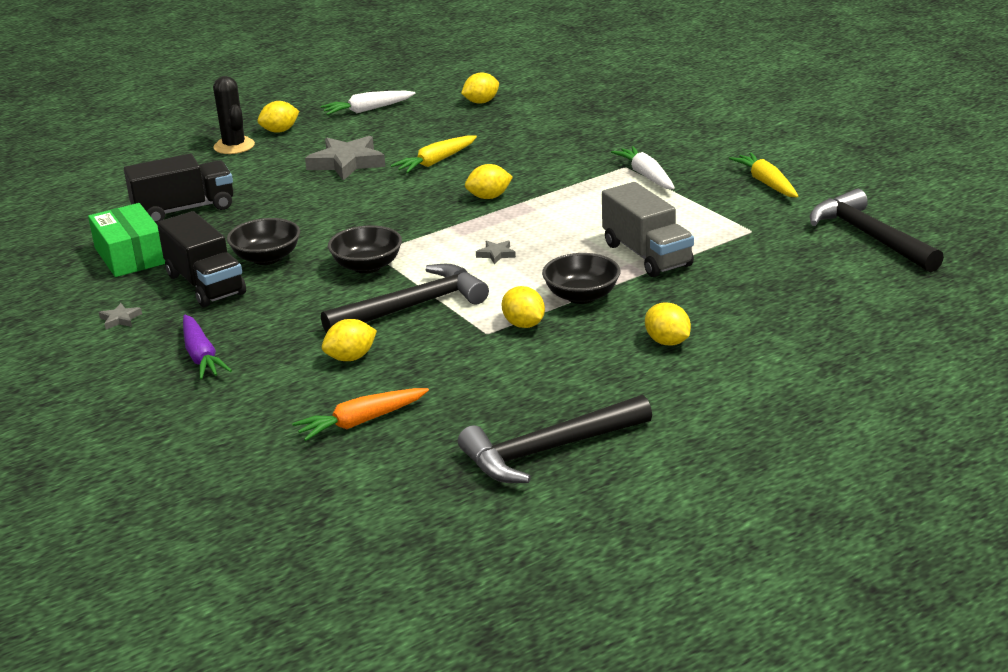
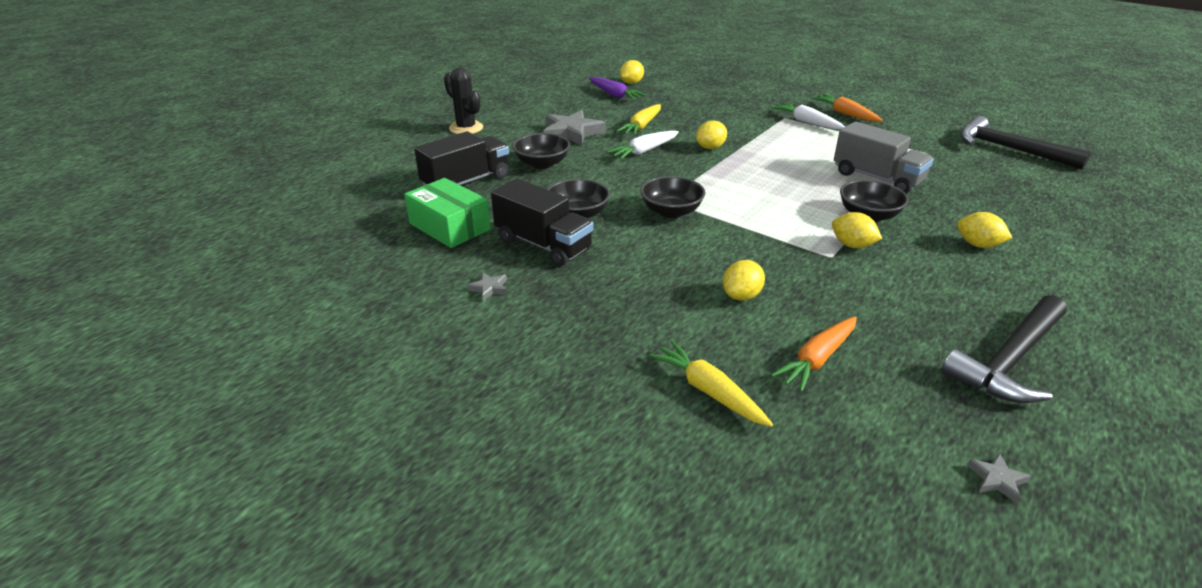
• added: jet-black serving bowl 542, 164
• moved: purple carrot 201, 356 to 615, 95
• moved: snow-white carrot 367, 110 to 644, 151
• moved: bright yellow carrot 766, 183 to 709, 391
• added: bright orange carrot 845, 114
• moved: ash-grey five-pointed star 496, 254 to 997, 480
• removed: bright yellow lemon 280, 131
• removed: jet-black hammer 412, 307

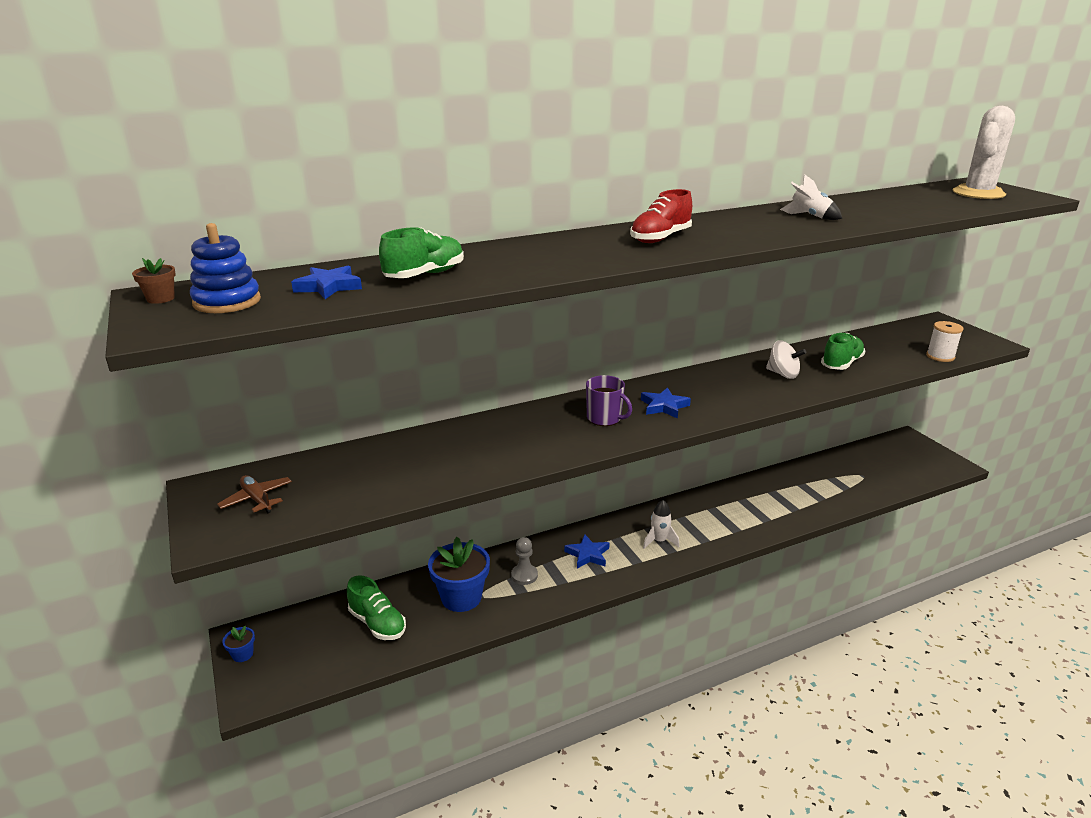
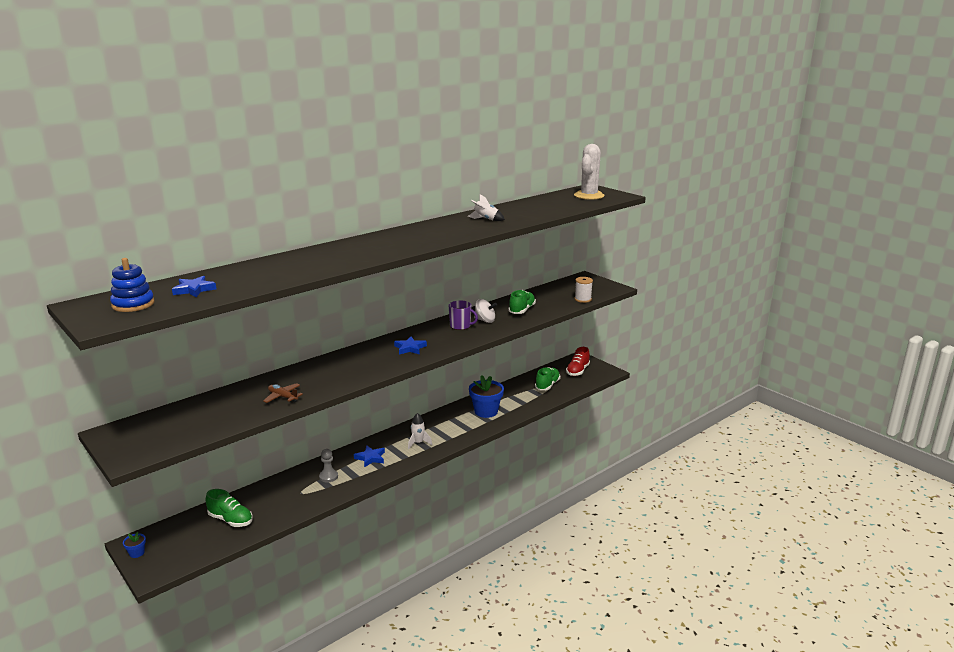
• moved: brown toy plane 257, 499 to 283, 397
• moved: purple tea mug 605, 418 to 460, 326
• moved: cobalt potted plant 461, 597 to 486, 411
• moved: green shoe 425, 275 to 547, 385
• moved: crimson shoe 660, 238 to 577, 371
• removed: brown potted plant 160, 299

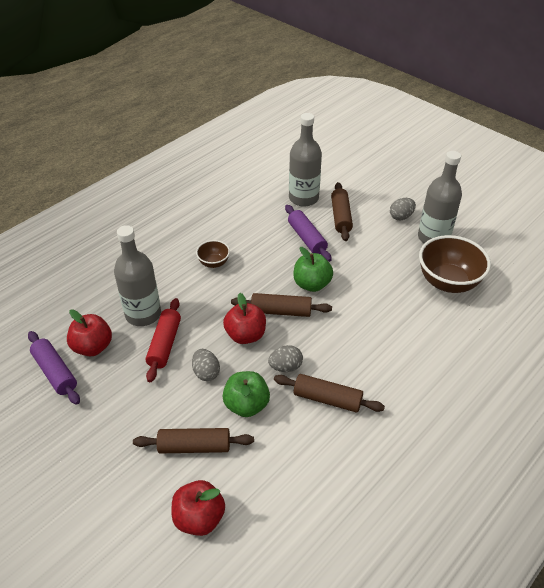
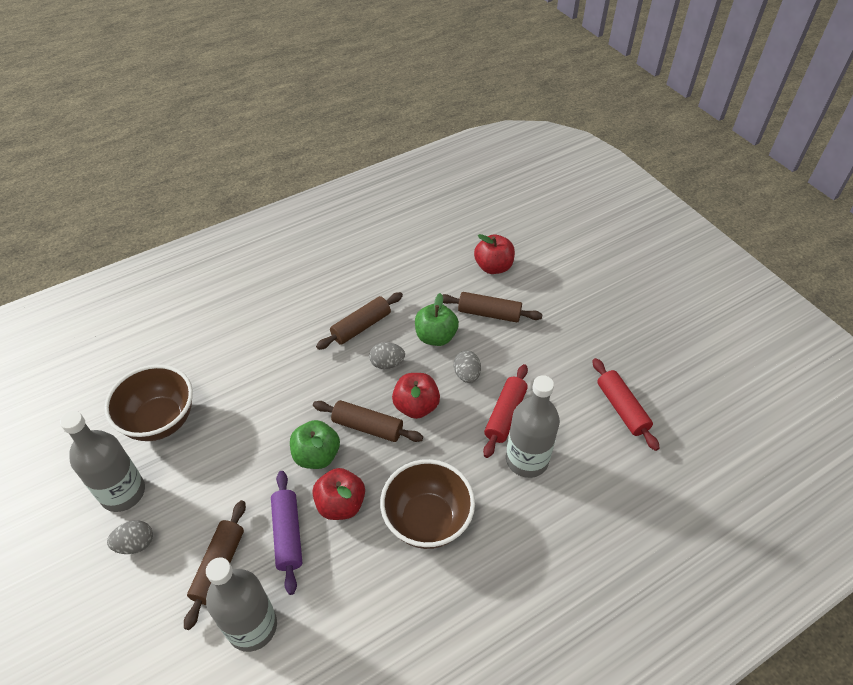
• moved: crimson toy apple 93, 347 to 341, 504
• turned: brown pastry roller 327, 399 = 361, 326 75 degrees counterclockwise
• resized: brown serving bowl 214, 263 = 427, 520 x1.98
• recoloured: purple pastry roller 55, 372 to crimson pastry roller 622, 408

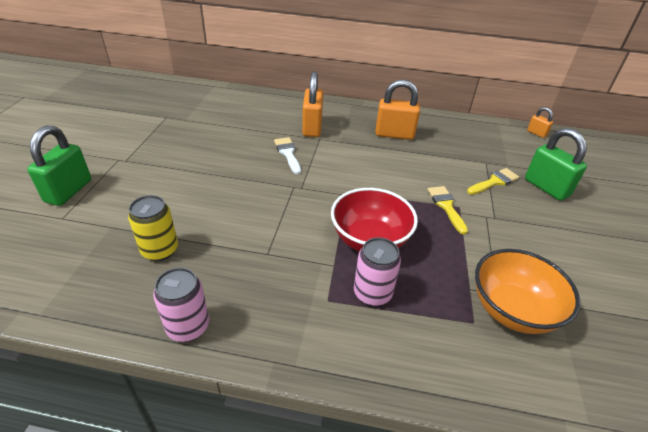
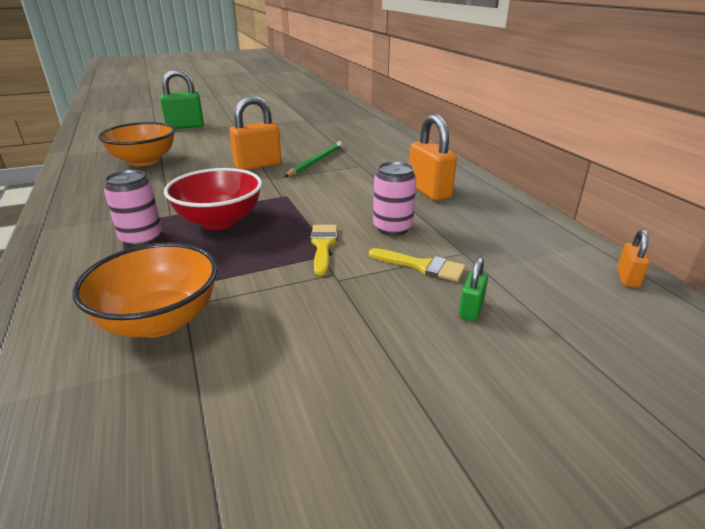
• replaced: bright yellow soda can 160, 250 to bright orange serving bowl 144, 161
• moved: bright orange small lock 312, 128 to 258, 165
• replaced: snow-white brush 288, 153 to green pencil 316, 161
• turned: bright yellow brush 446, 206 = 323, 245 45 degrees counterclockwise
• moved: rosy soda can 188, 327 to 392, 228
• resized: green small lock 546, 187 = 471, 309 x0.51

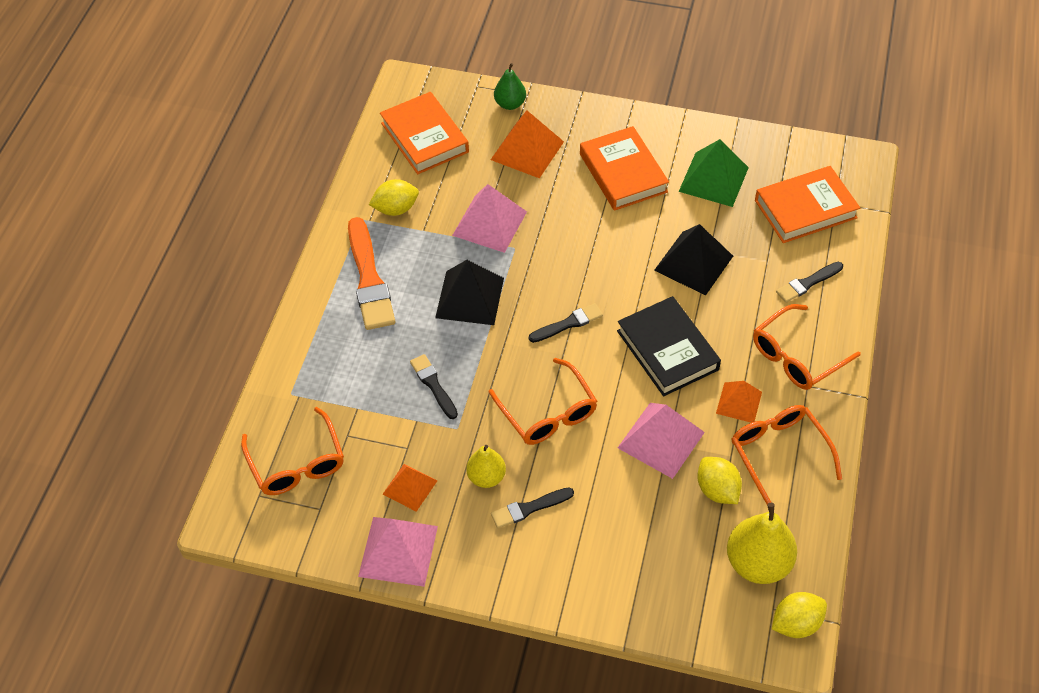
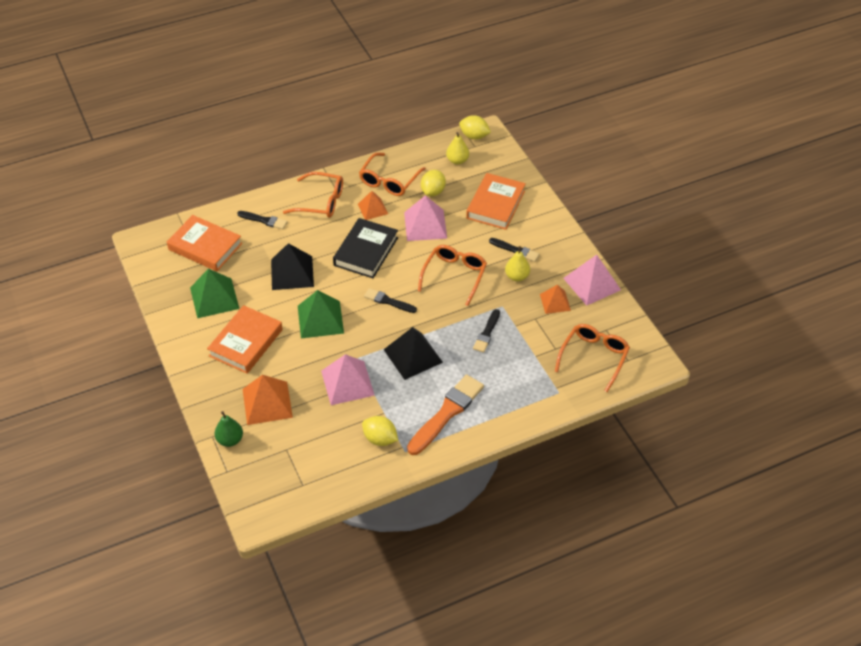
• added: green pyramid 320, 319
• resized: bright yellow pear fruit 758, 563 = 457, 160 x0.60
• moved: bright orange book 424, 137 to 495, 205

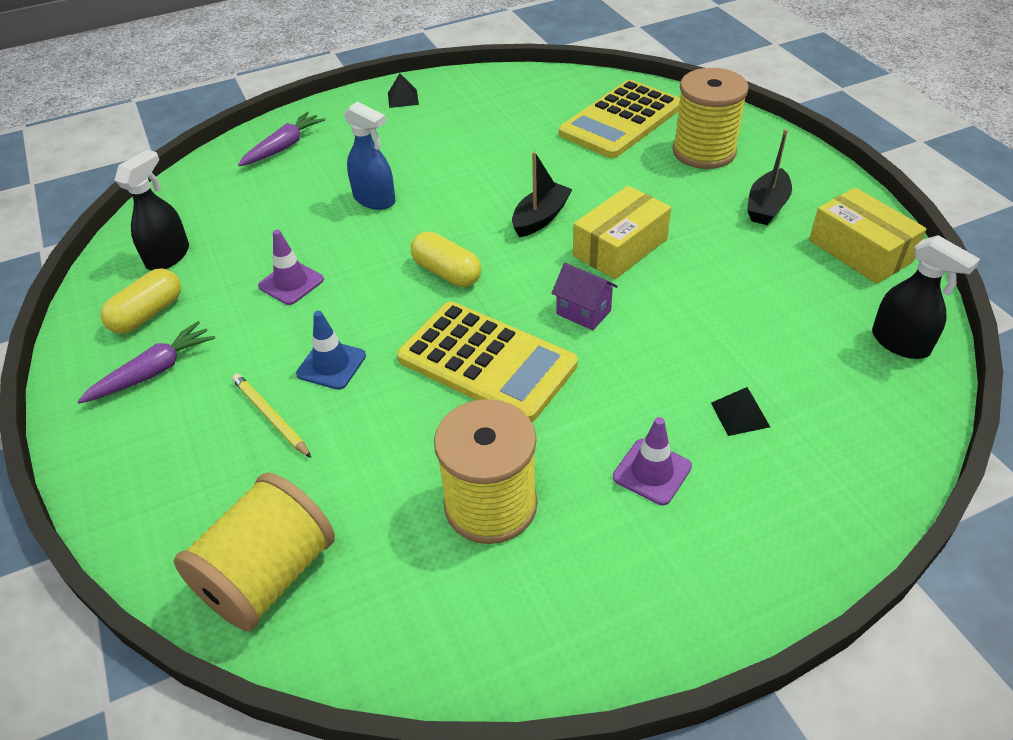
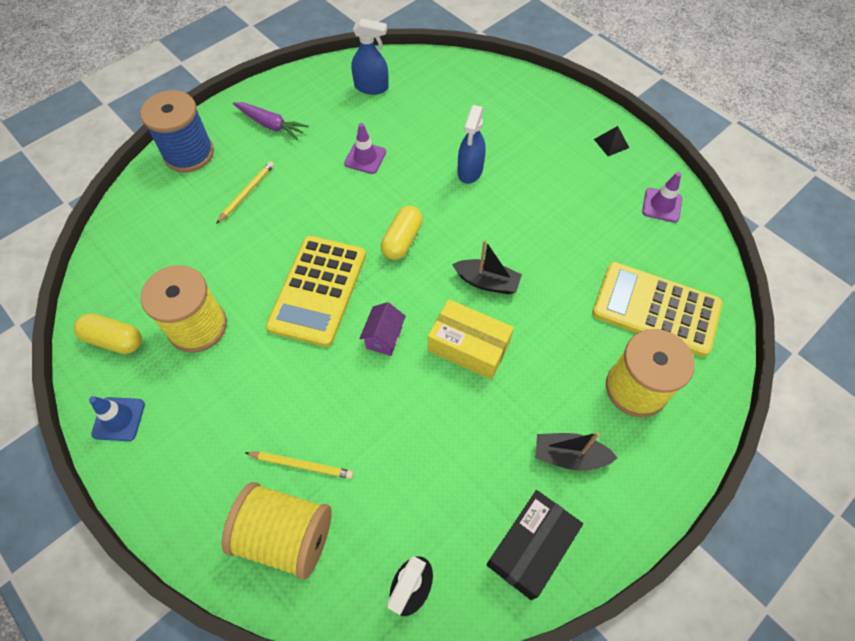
• moved: bright yellow capsule 148, 314 to 114, 340
• moved: cobalt traffic cone 331, 365 to 119, 419
• added: cobalt spool 189, 154
• moved: bright yellow spool 268, 576 to 285, 535
• replaced: jet-black pyramid 740, 414 to bright yellow pencil 301, 465
• recoloured: jet-black spray bottle 168, 256 to cobalt spray bottle 371, 87
• recoloured: bright yellow parcel 860, 251 to jet-black parcel 530, 547
• moved: purple traffic cone 652, 472 to 661, 205
• removed: purple carrot 283, 147

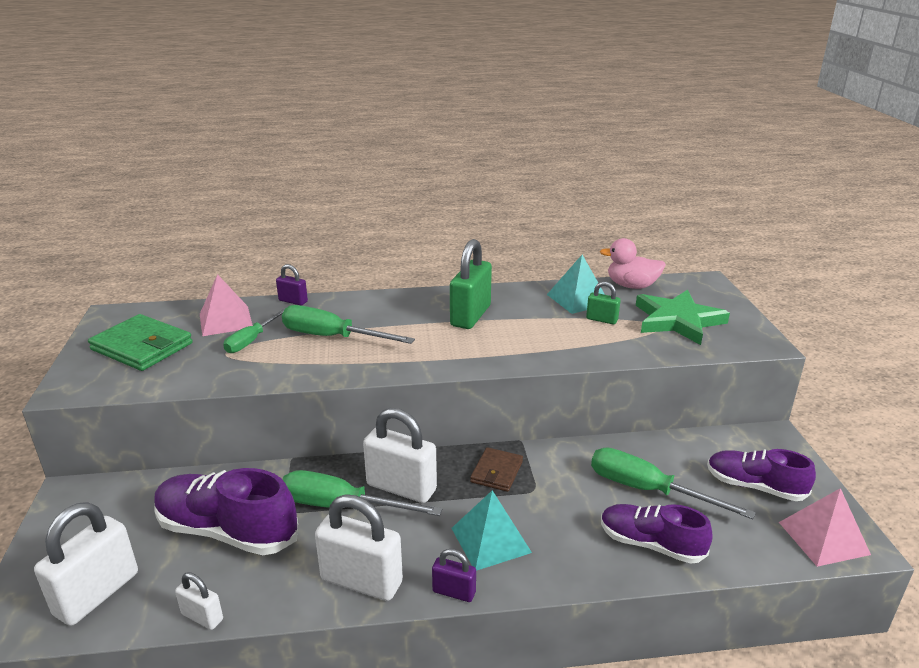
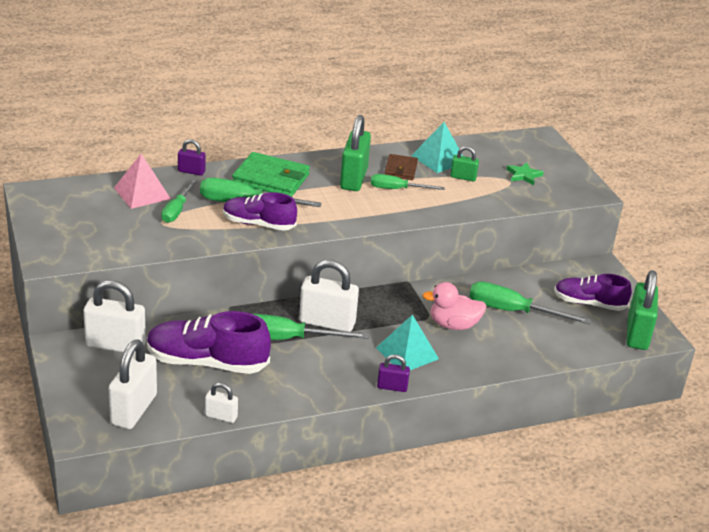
• moved: snow-white small lock 361, 581 to 115, 345
• moved: purple shoe 651, 544 to 258, 224
• moved: green wallet 142, 346 to 271, 178
• added: green flat screwdriver 397, 189
• moved: brown wallet 497, 472 to 400, 169
• moved: rosy duck 631, 286 to 453, 325
• resized: green five-pointed star 677, 320 = 524, 175 x0.48
• replaced: rosy pyramid 823, 538 to green small lock 637, 334

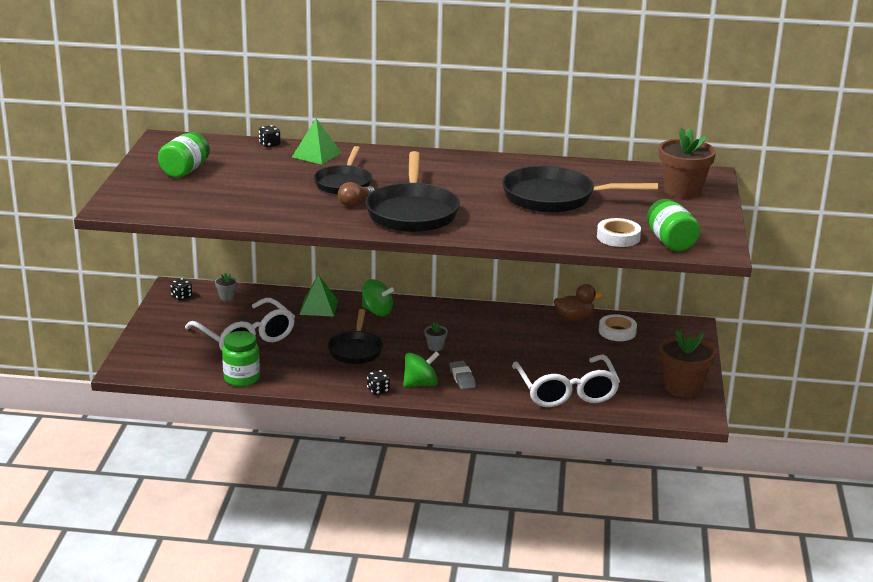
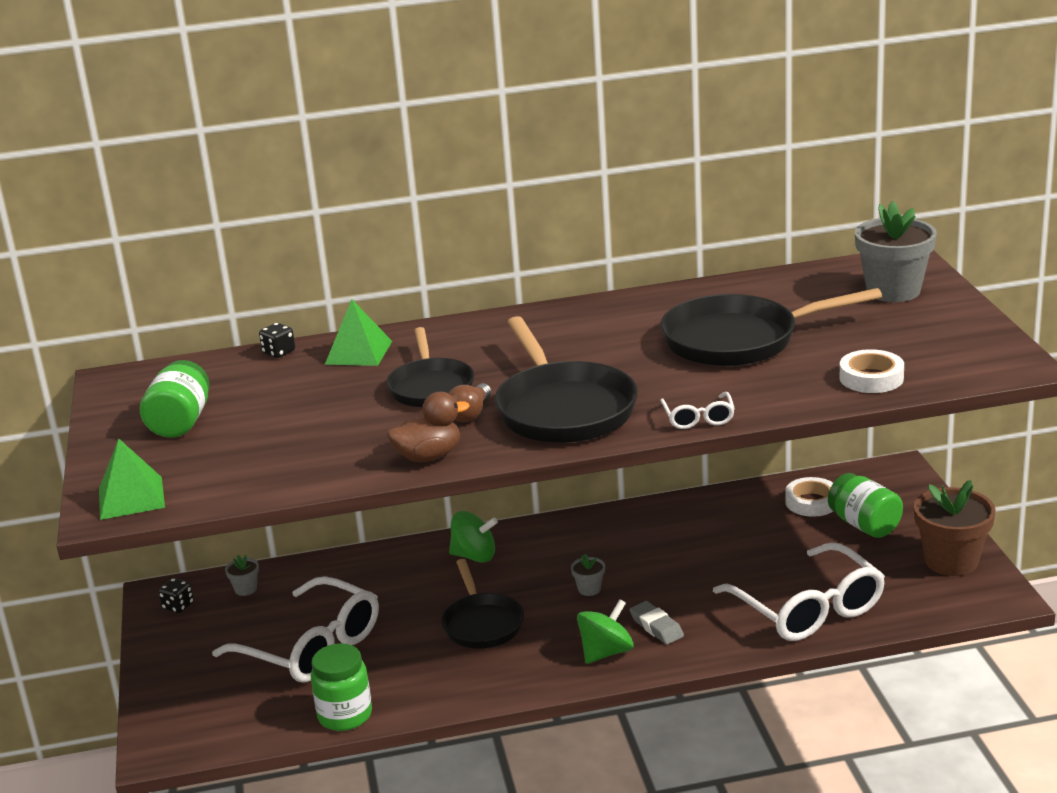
• moved: green pyramid 319, 307 to 131, 498
• moved: brown duck 574, 318 to 429, 456
• added: snow-white glasses 698, 418
• moved: green jar 670, 242 to 864, 525
• recoloured: brown potted plant 682, 191 to ash-grey potted plant 893, 291
• removed: jet-black die 378, 390

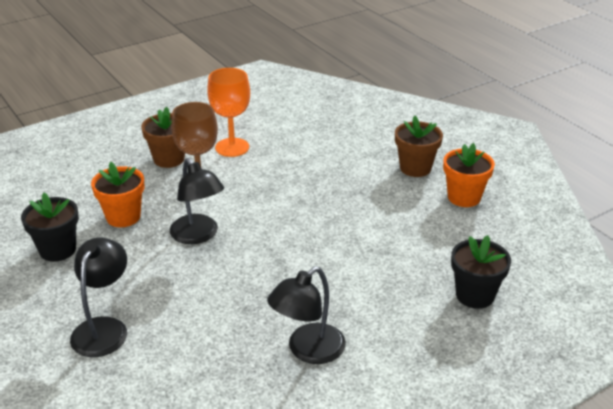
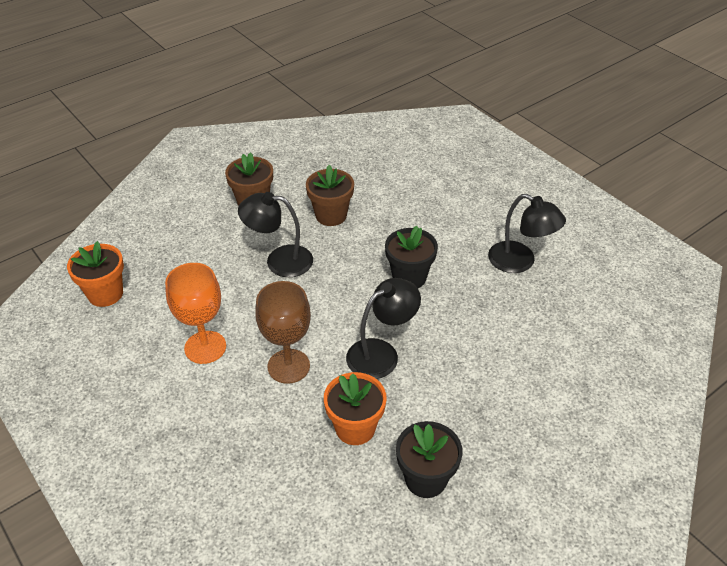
• moved: bright orange potted plant 464, 197 to 105, 294
• moved: jet-black lamp 104, 328 to 279, 260
• moved: brown potted plant 169, 159 to 331, 215
• moved: jet-black potted plant 475, 295 to 409, 277

